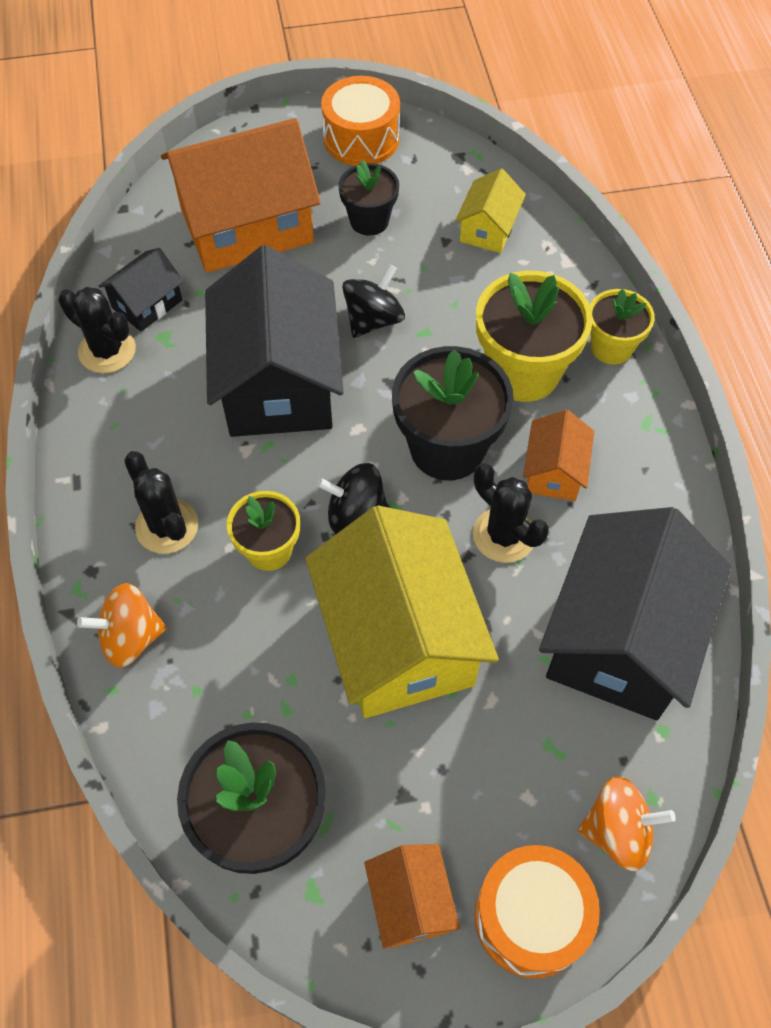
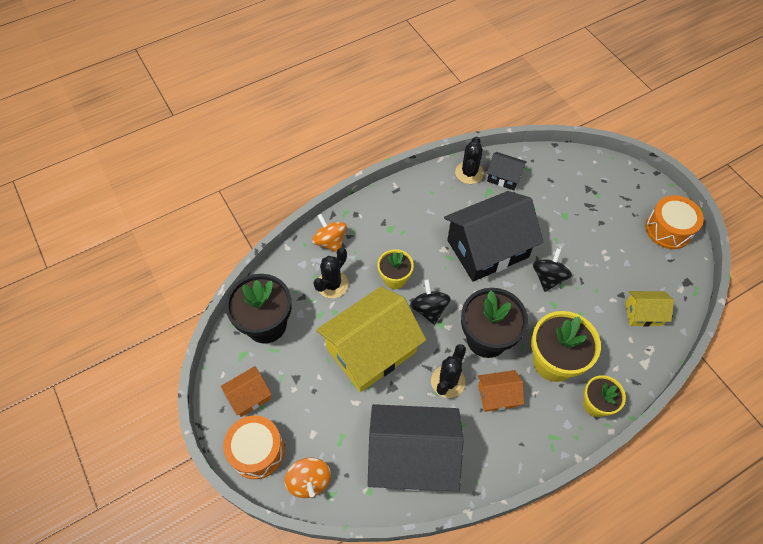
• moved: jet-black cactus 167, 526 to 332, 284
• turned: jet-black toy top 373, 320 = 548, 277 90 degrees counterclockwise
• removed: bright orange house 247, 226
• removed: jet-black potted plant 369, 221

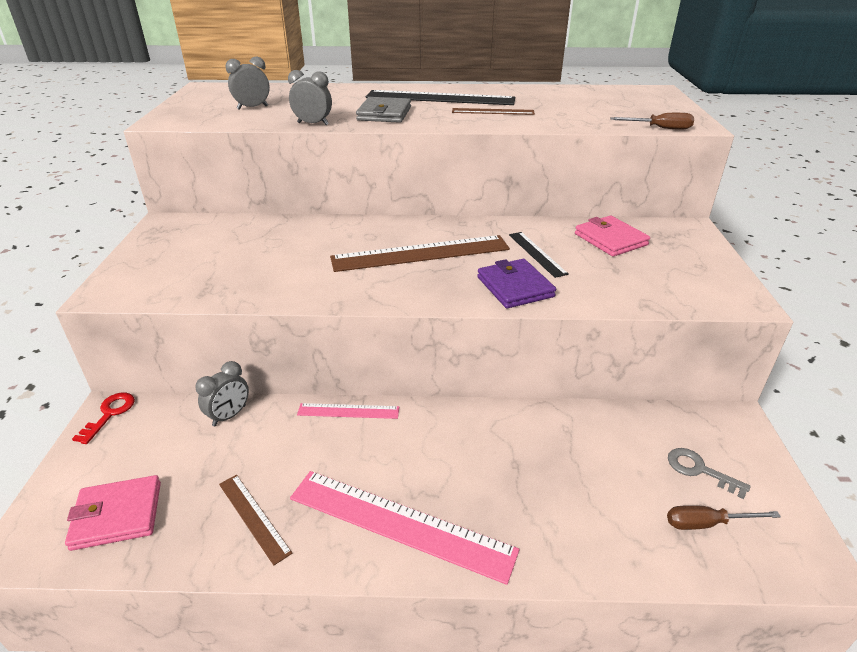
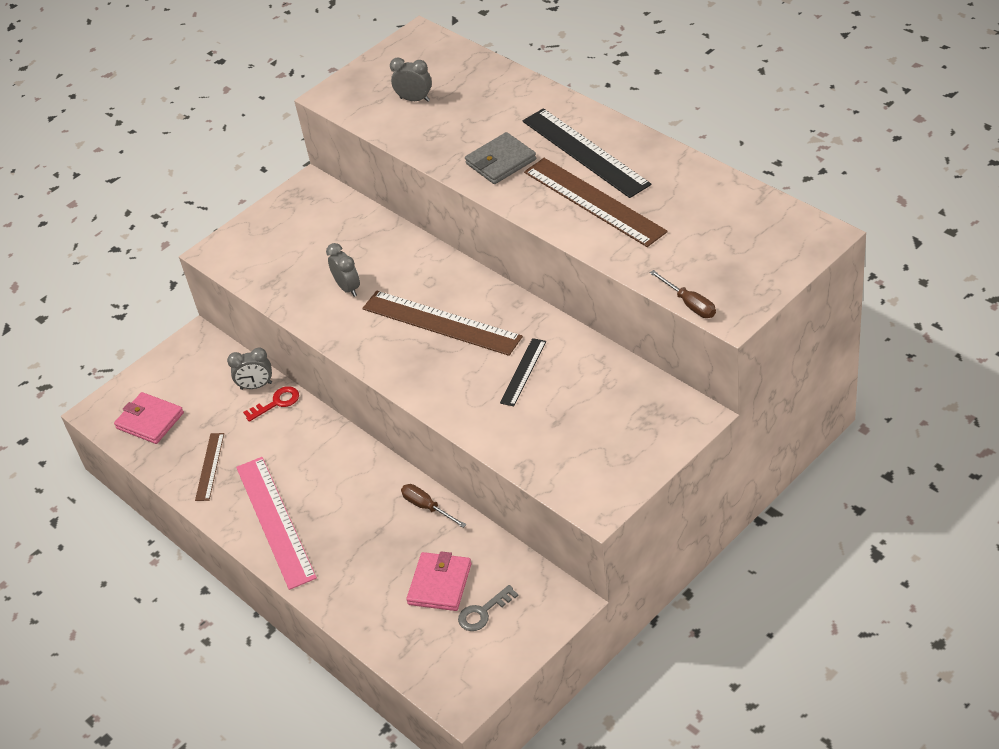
• moved: crimson door key 109, 414 to 276, 403
• moved: ash-grey alarm clock 313, 124 to 348, 288
• moved: brown flat screwdriver 706, 523 to 427, 507
• moved: rosy wallet 610, 239 to 440, 584
• turned: ash-grey door key 699, 470 = 483, 612 120 degrees counterclockwise
• resized: brown ruler 493, 111 = 593, 201 x1.93
• removed: rosy ruler 348, 411
• removed: purple wallet 515, 287

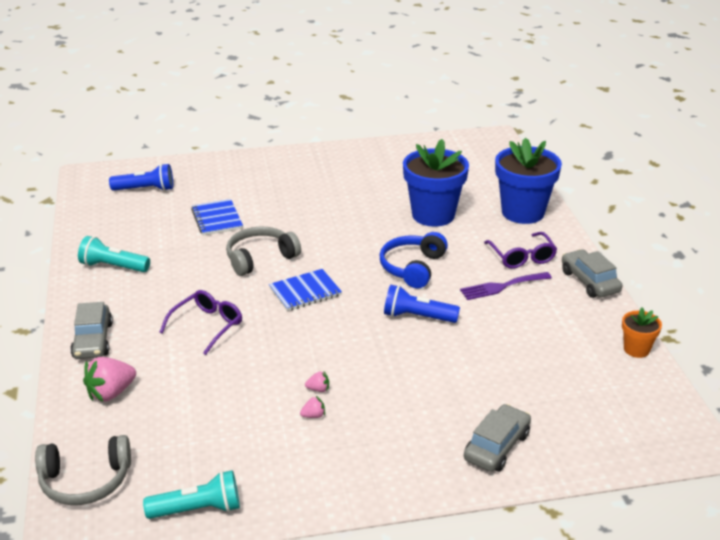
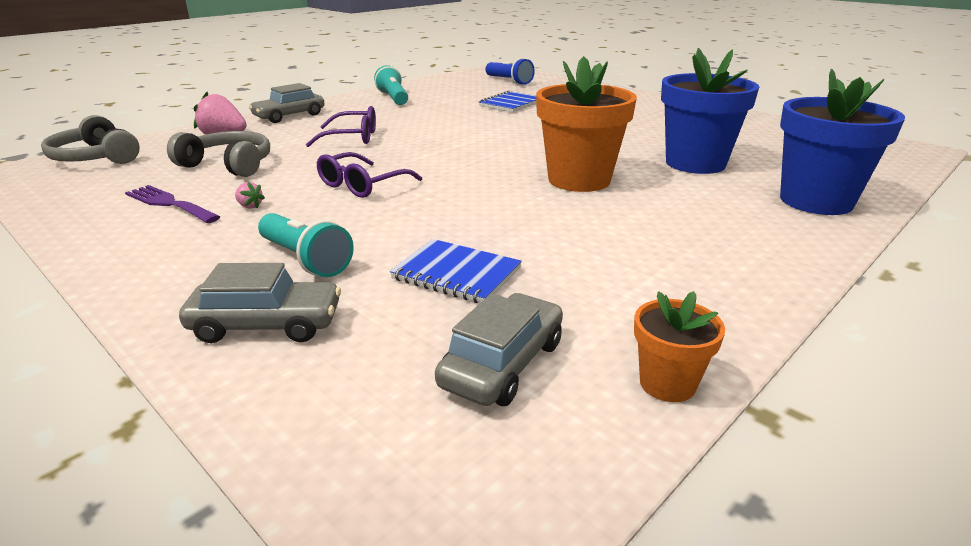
• moved: purple table fork 502, 286 to 169, 204
• moved: ash-grey headset 260, 258 to 228, 165
• moved: teal torch 198, 509 to 305, 260
• moved: purple glasses 522, 257 to 362, 185
• moved: cobalt exercise book 305, 292 to 456, 274
• moved: ash-grey toy car 589, 281 to 502, 364
• replaced: cobalt headset 413, 268 to bright orange potted plant 579, 180
• removed: rosy strawberry 318, 389
• removed: cobalt torch 417, 317

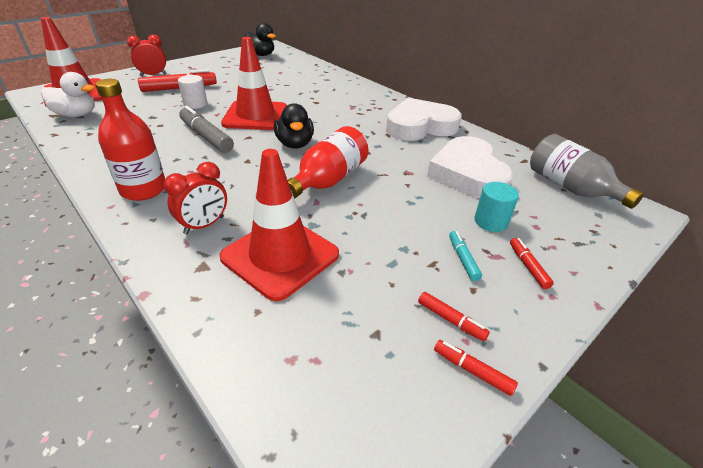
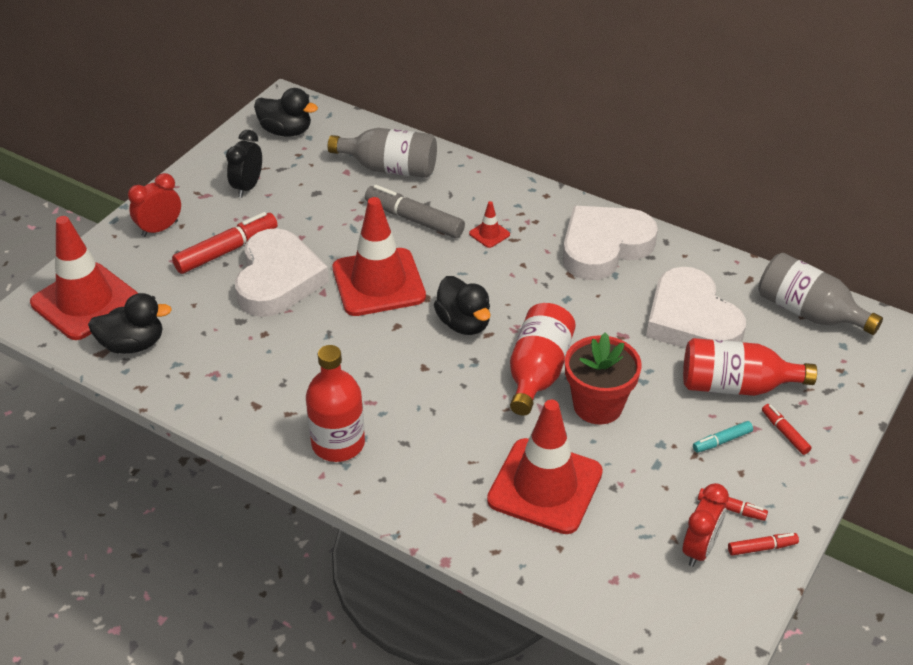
• recoloured: snow-white duck 76, 115 to jet-black duck 133, 344
• added: jet-black alarm clock 247, 187
• replaced: snow-white cylinder 195, 104 to snow-white heart shape 278, 279
• added: ash-grey drink bottle 390, 168
• moved: ash-grey marker 206, 136 to 414, 219
• added: crimson traffic cone 489, 234
• added: crimson potted plant 598, 405
• replaced: teal cylinder 490, 221 to crimson drink bottle 735, 386
• moved: crimson alarm clock 204, 225 to 699, 549
• turned: teal marker 463, 259 = 721, 441 90 degrees counterclockwise
• turned: crimson marker 472, 370 = 762, 548 150 degrees clockwise

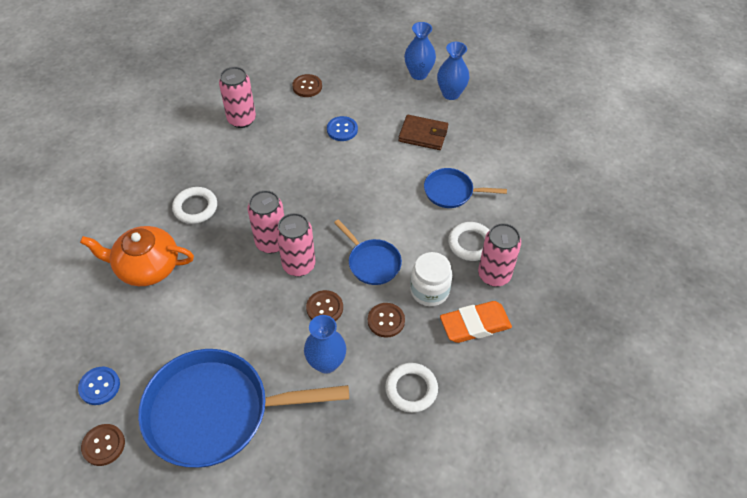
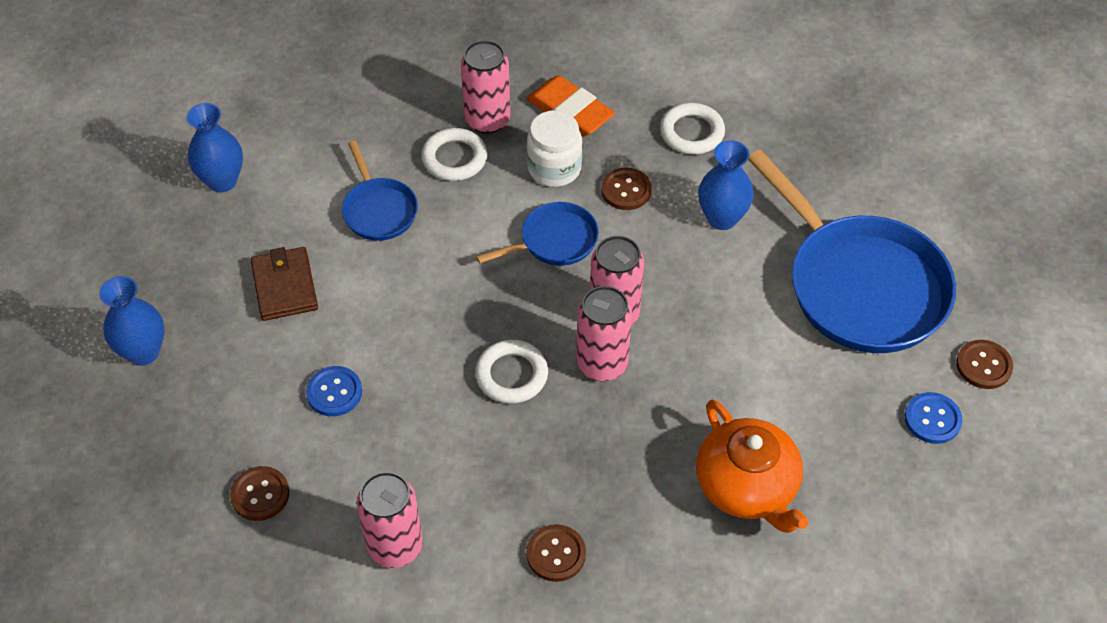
• moved: cobalt tall vase 451, 93 to 222, 181
• moved: snow-white ring 195, 207 to 511, 375
• turned: cobalt frying pan 372, 262 = 554, 241 45 degrees clockwise
• moved: brown sewing button 324, 308 to 556, 554

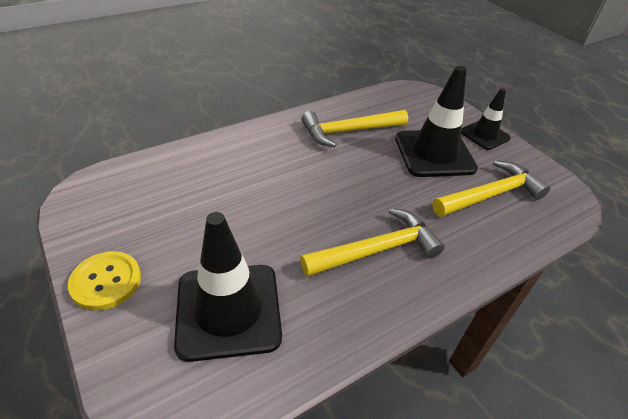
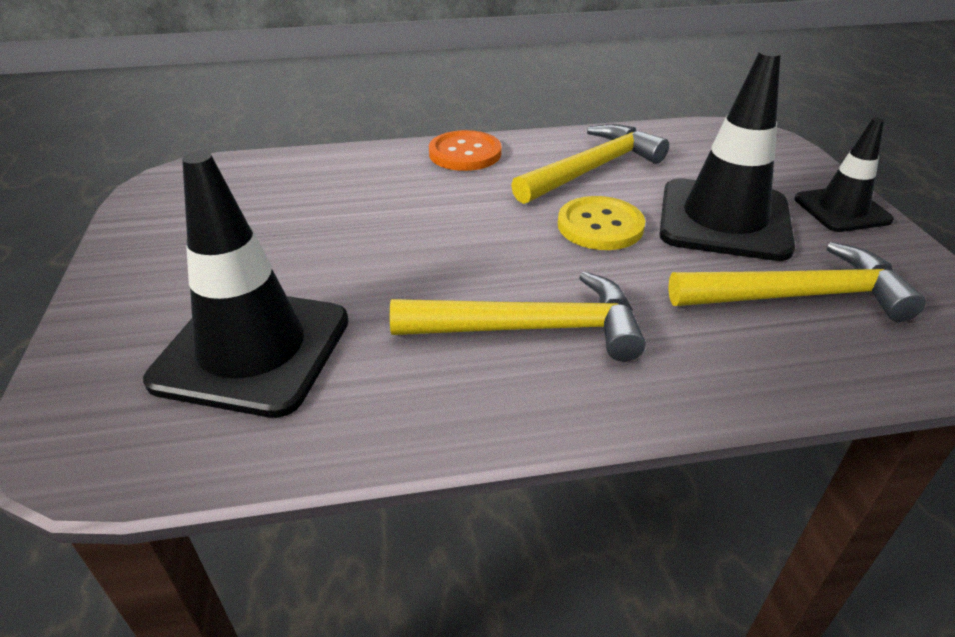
• added: bright orange sewing button 465, 153
• turned: bright yellow hammer 349, 131 = 592, 169 135 degrees clockwise
• moved: bright yellow sewing button 106, 281 to 600, 226

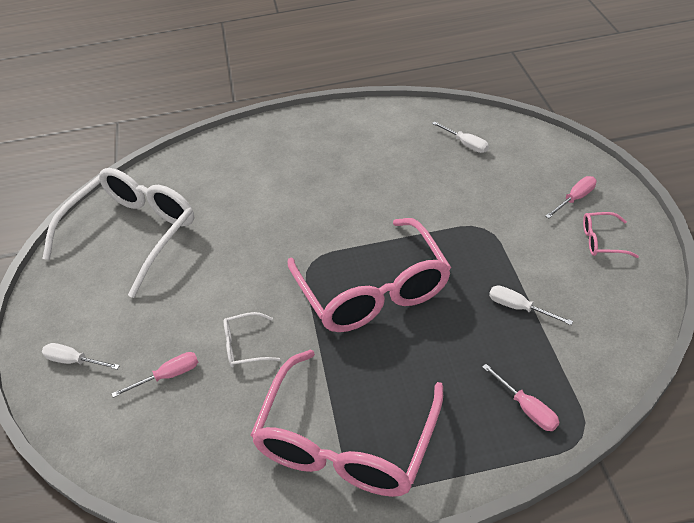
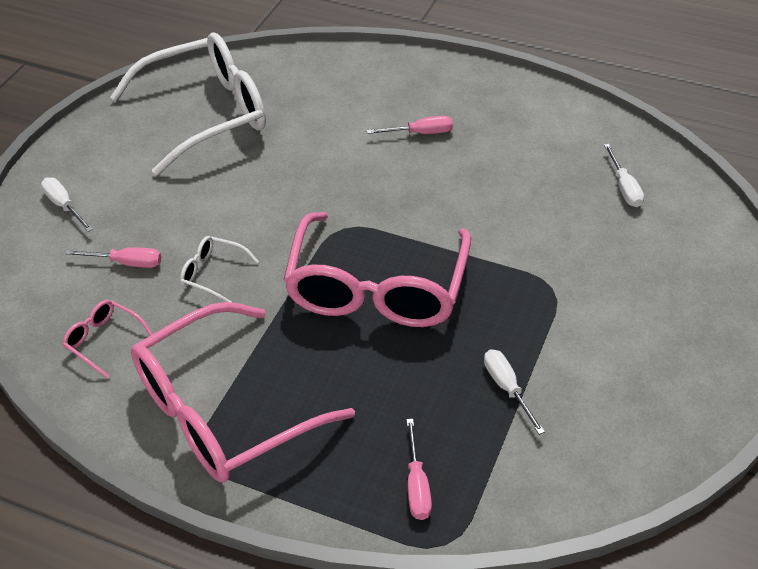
• moved: rosy glasses 602, 241 to 104, 341
• moved: rosy flat screwdriver 575, 199 to 420, 133

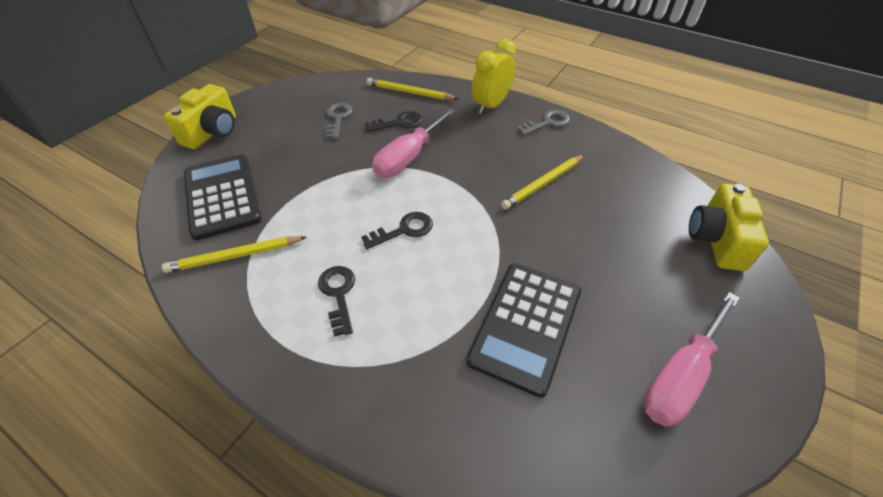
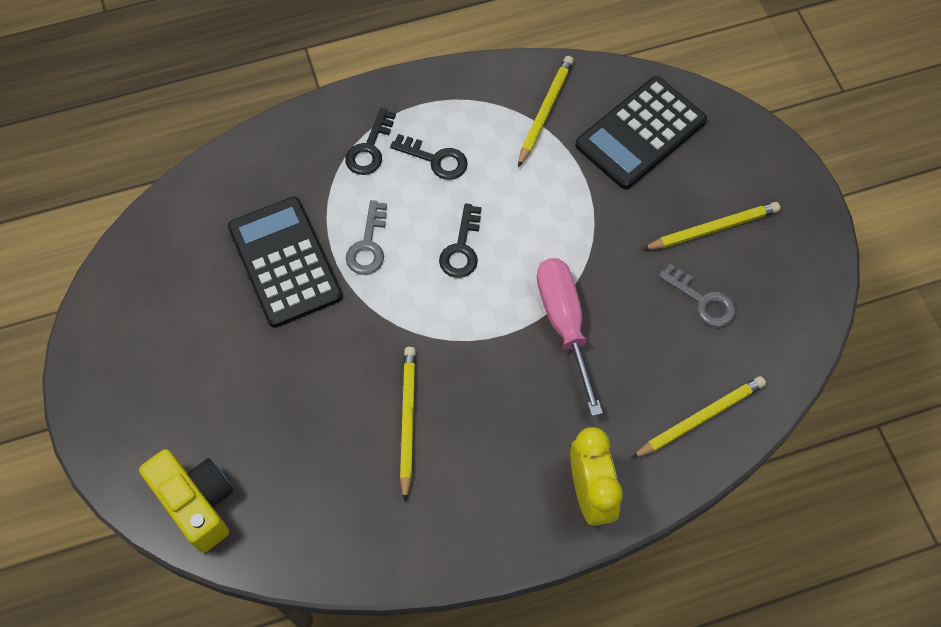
• moved: jet-black door key 399, 123 to 369, 148
• moved: ash-grey door key 547, 123 to 368, 245
• turned: jet-black adding machine 222, 196 = 640, 133 120 degrees clockwise
• added: bright yellow pencil 713, 229
• removed: bright yellow photo camera 213, 132
• removed: rosy flat screwdriver 680, 375

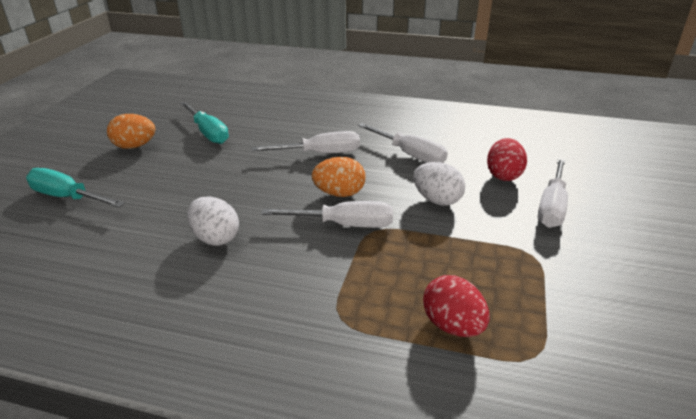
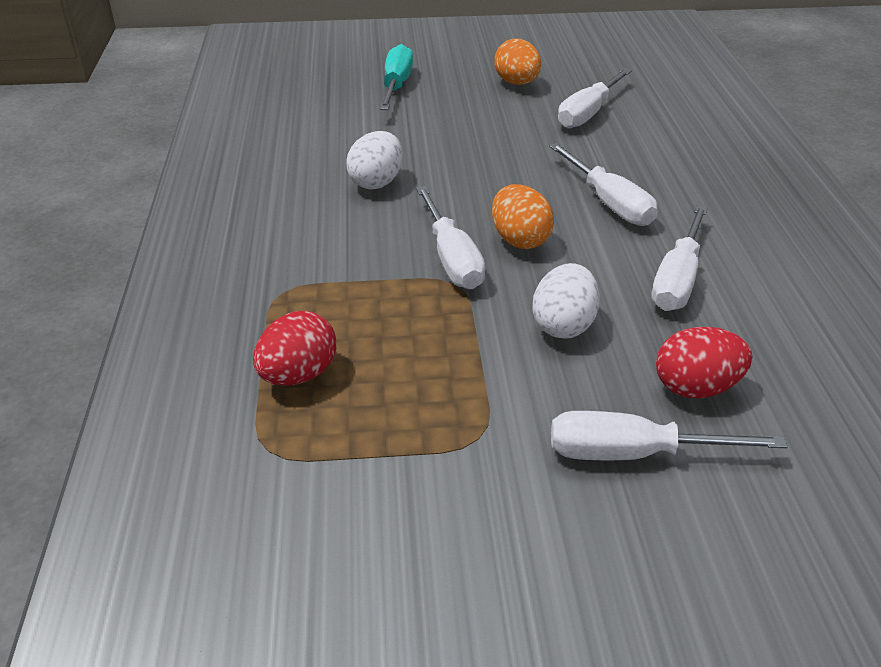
• recoloured: teal flat screwdriver 208, 133 to snow-white flat screwdriver 588, 113

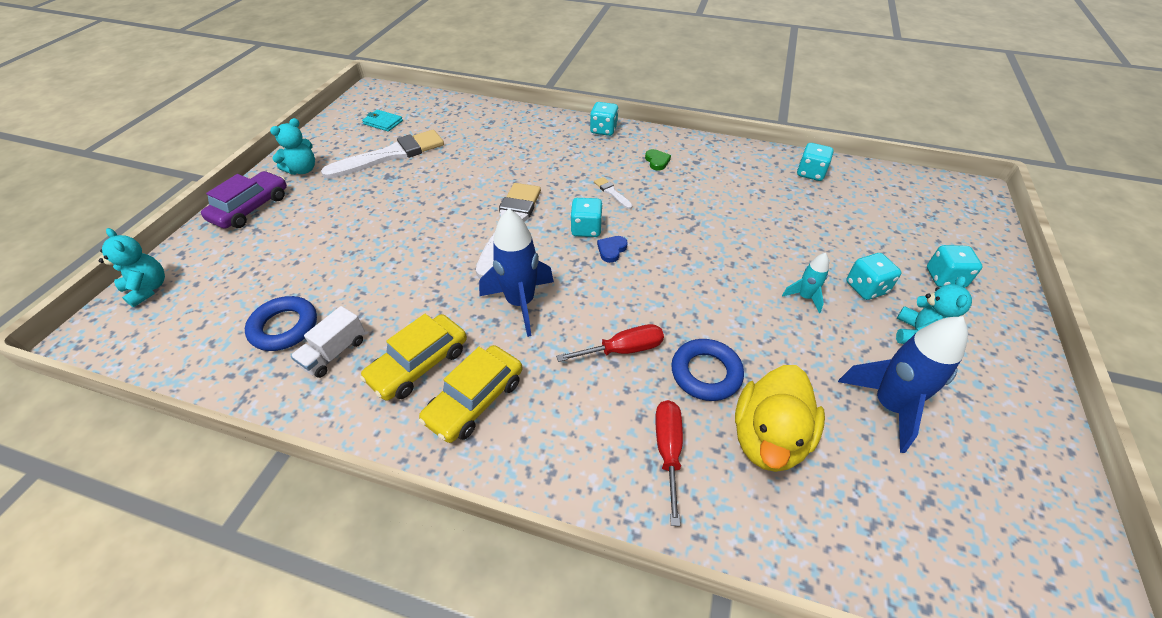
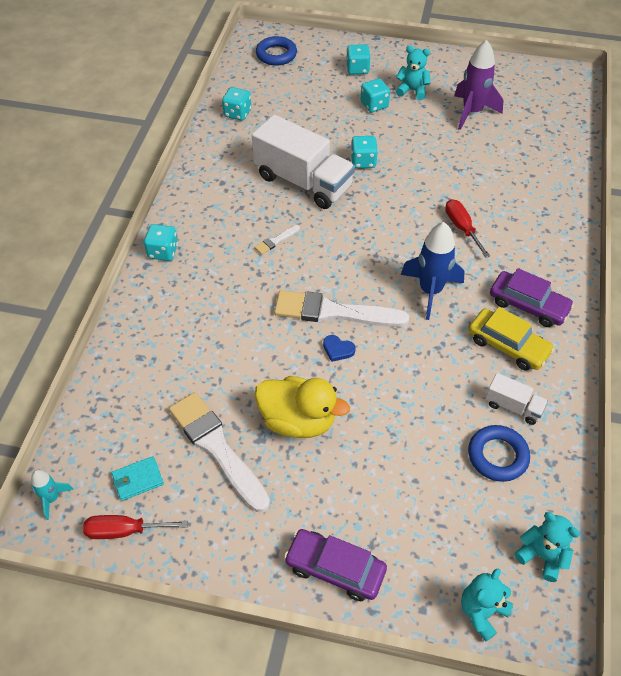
• moved: teal toy rocket 804, 297 to 52, 498
• moved: crimson flat screwdriver 668, 451 to 124, 531
• turned: teal wallet 383, 122 = 138, 479 45 degrees clockwise
• added: snow-white toy truck 303, 182
• moved: bright yellow duck 768, 438 to 298, 421
• moved: cobalt ring 706, 373 to 276, 54
• moved: cobalt heart shape 611, 250 to 338, 349
• moved: teal die 586, 229 to 363, 161
• recoloured: cobalt toy rocket 888, 406 to purple toy rocket 472, 112
• recoloured: bright yellow toy car 475, 400 to purple toy car 528, 305
• moved: teal teddy bear 303, 170 to 542, 556
• removed: green heart shape 657, 161

